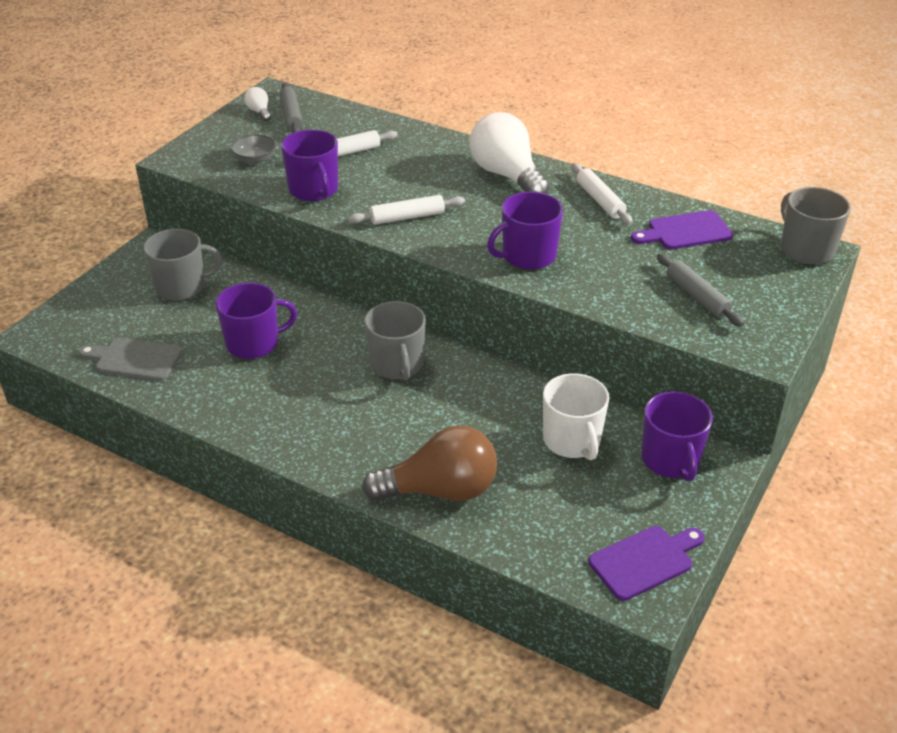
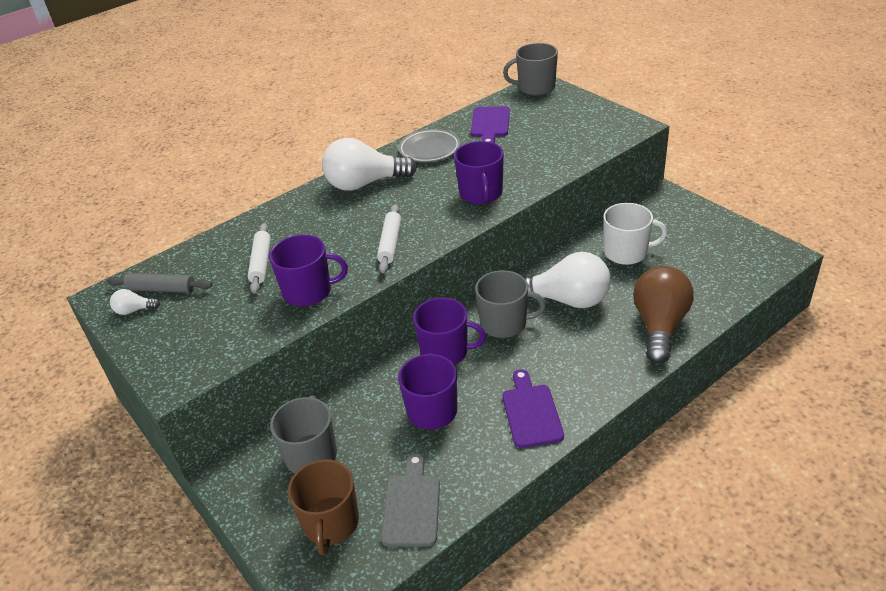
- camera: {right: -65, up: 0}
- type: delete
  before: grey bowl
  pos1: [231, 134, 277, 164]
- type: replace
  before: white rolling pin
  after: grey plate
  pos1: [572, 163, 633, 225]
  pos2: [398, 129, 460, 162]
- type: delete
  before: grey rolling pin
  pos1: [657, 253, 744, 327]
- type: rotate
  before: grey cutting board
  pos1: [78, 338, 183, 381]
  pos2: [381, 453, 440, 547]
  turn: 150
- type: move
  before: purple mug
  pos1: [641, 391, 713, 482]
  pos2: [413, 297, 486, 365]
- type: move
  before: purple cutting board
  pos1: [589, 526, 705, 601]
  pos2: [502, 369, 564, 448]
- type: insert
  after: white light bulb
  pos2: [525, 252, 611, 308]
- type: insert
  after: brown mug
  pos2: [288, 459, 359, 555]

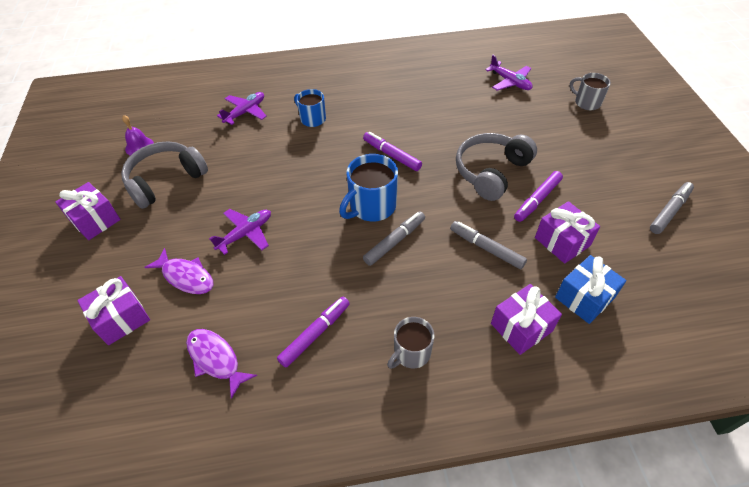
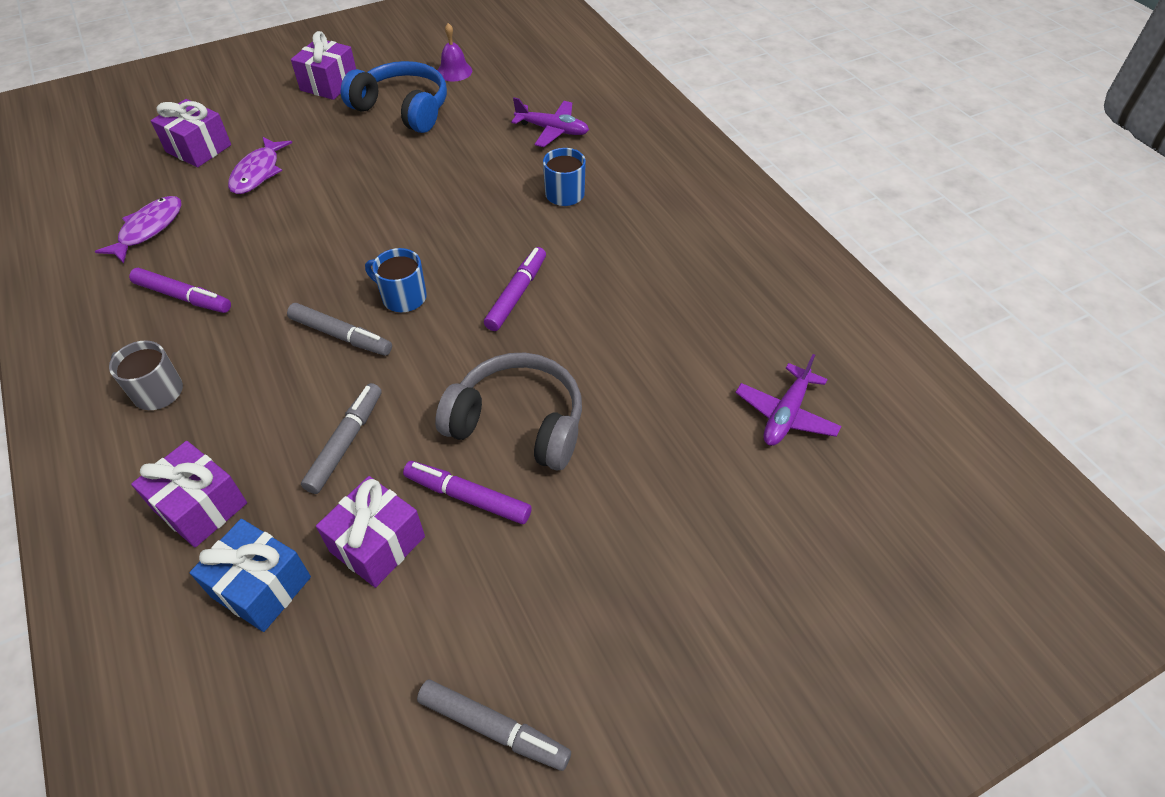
- camera: {right: 70, up: 0}
- type: delete
  before: grey mug
  pos1: [570, 73, 611, 110]
- type: recolor
  before: grey headphones
  after: blue headphones
  pos1: [121, 141, 208, 209]
  pos2: [341, 61, 447, 133]
- type: resize
  before: blue mug
  pos1: [339, 154, 398, 221]
  pos2: [365, 248, 427, 312]
  scale: 0.65
- type: delete
  before: purple plane
  pos1: [209, 209, 271, 255]

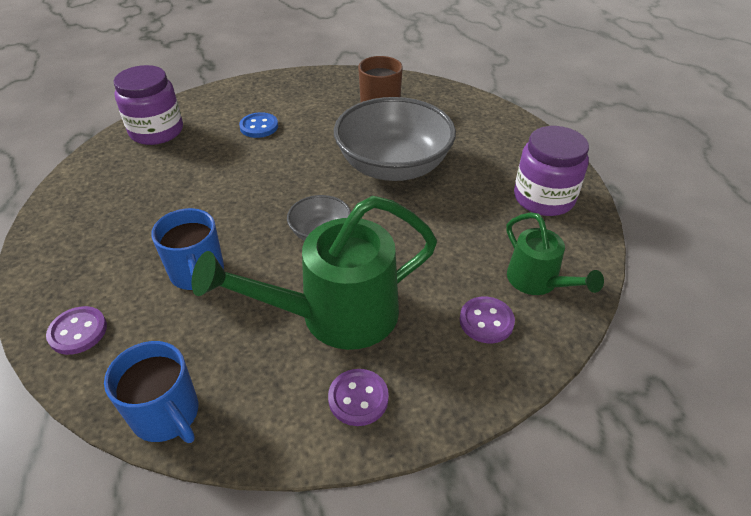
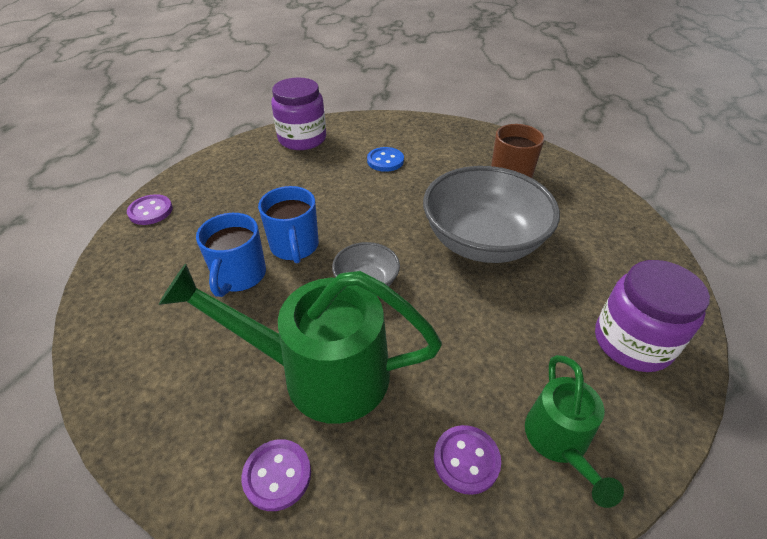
- camera: {right: 30, up: 0}
- type: move
  before: purple button
  pos1: [46, 306, 107, 355]
  pos2: [127, 194, 173, 225]
- type: move
  before: blue mug
  pos1: [104, 341, 198, 443]
  pos2: [258, 186, 319, 263]

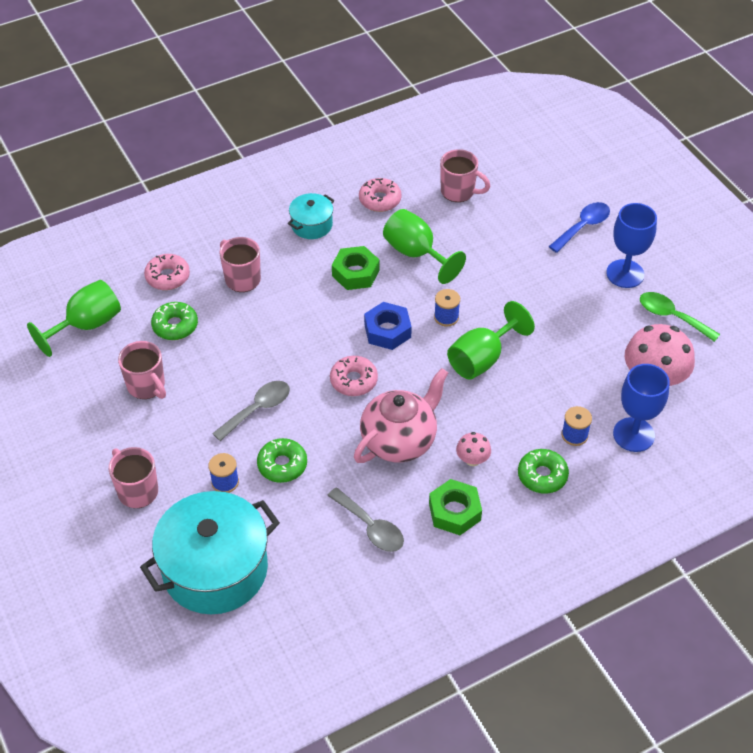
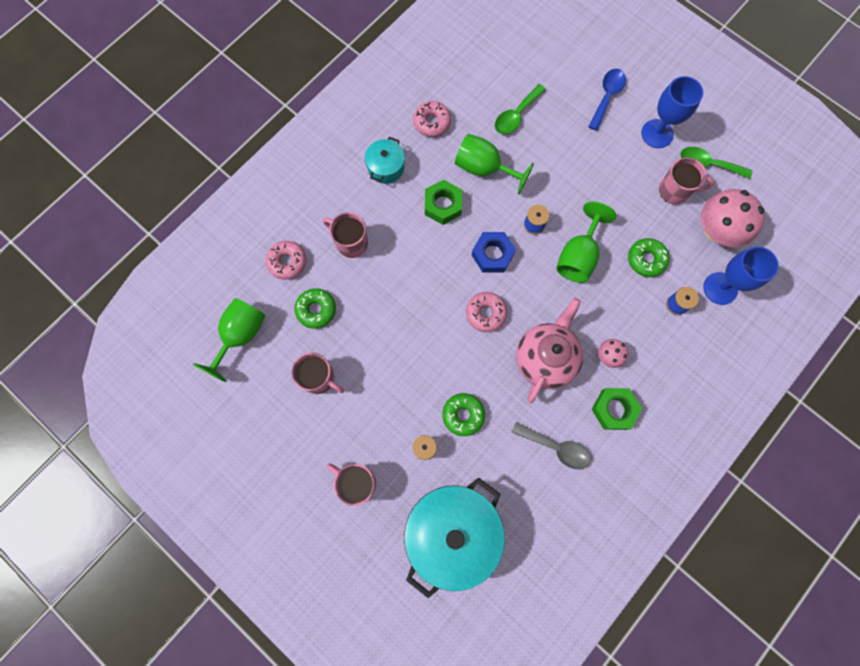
- camera: {right: -20, up: 25}
- type: move
  before: pink mug
  pos1: [440, 149, 490, 202]
  pos2: [659, 157, 714, 204]
- type: delete
  before: grey spoon
  pos1: [212, 381, 290, 441]
- type: move
  before: green donut
  pos1: [518, 449, 569, 494]
  pos2: [628, 238, 669, 277]
- type: insert
  after: green spoon
  pos2: [495, 84, 546, 134]

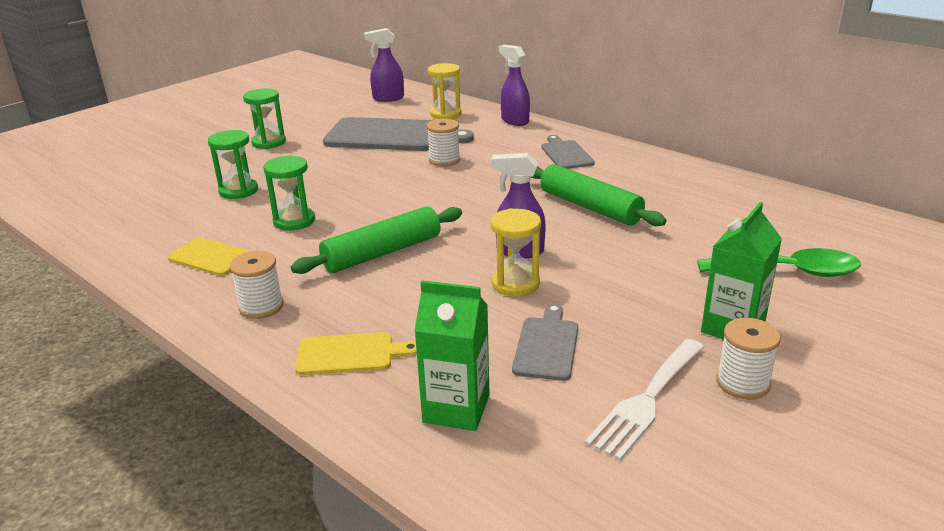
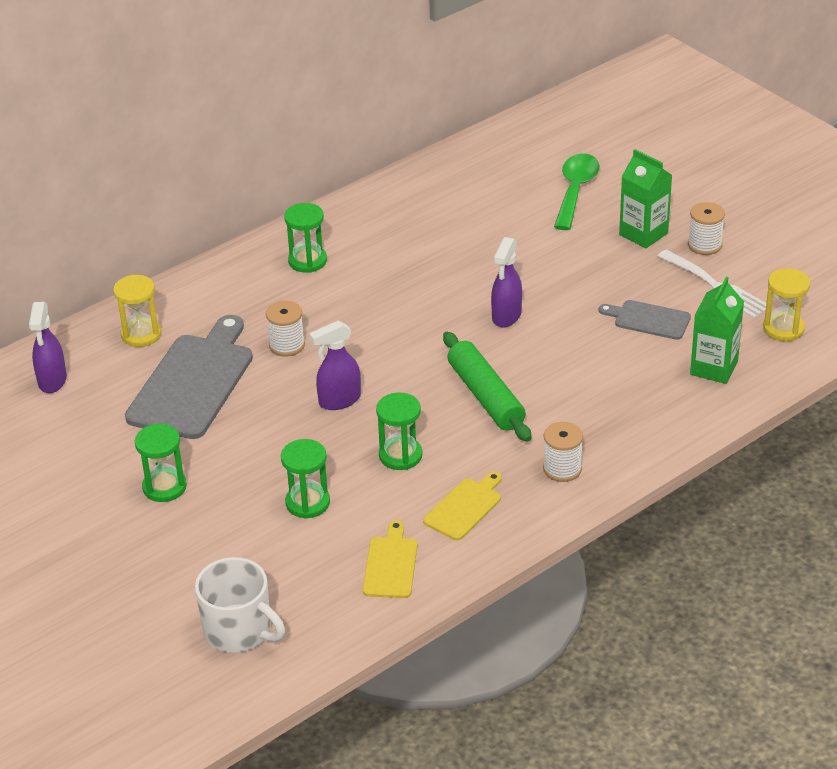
- camera: {right: -80, up: 10}
- type: move
  before: purple spray bottle
  pos1: [499, 45, 530, 126]
  pos2: [309, 321, 361, 410]
- type: replace
  before: grey cutting board
  after: green hourglass
  pos1: [542, 135, 595, 169]
  pos2: [284, 203, 327, 273]
- type: delete
  before: green rolling pin
  pos1: [531, 164, 667, 226]
- type: move
  before: yellow hourglass
  pos1: [491, 208, 541, 296]
  pos2: [763, 268, 810, 342]
- type: move
  before: yellow cutting board
  pos1: [295, 332, 417, 375]
  pos2: [363, 520, 417, 598]
- type: insert
  after: white mug
  pos2: [195, 557, 285, 652]

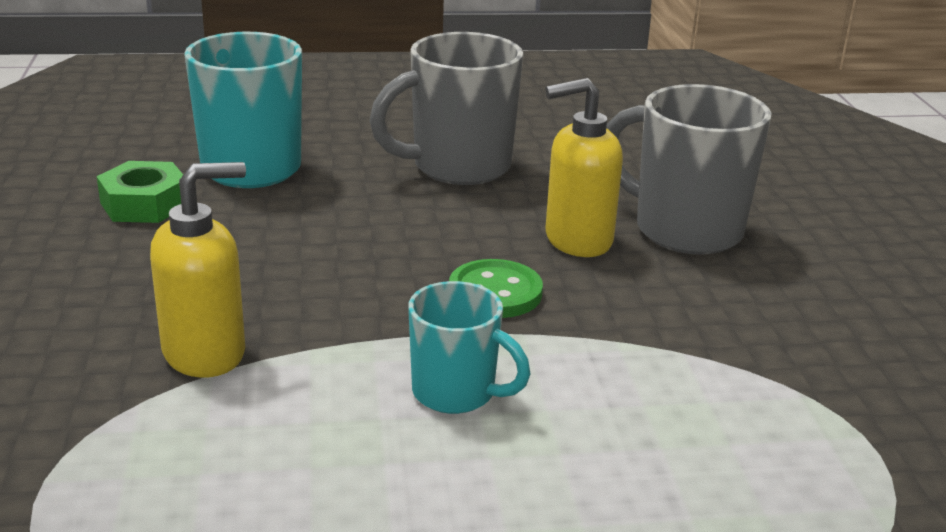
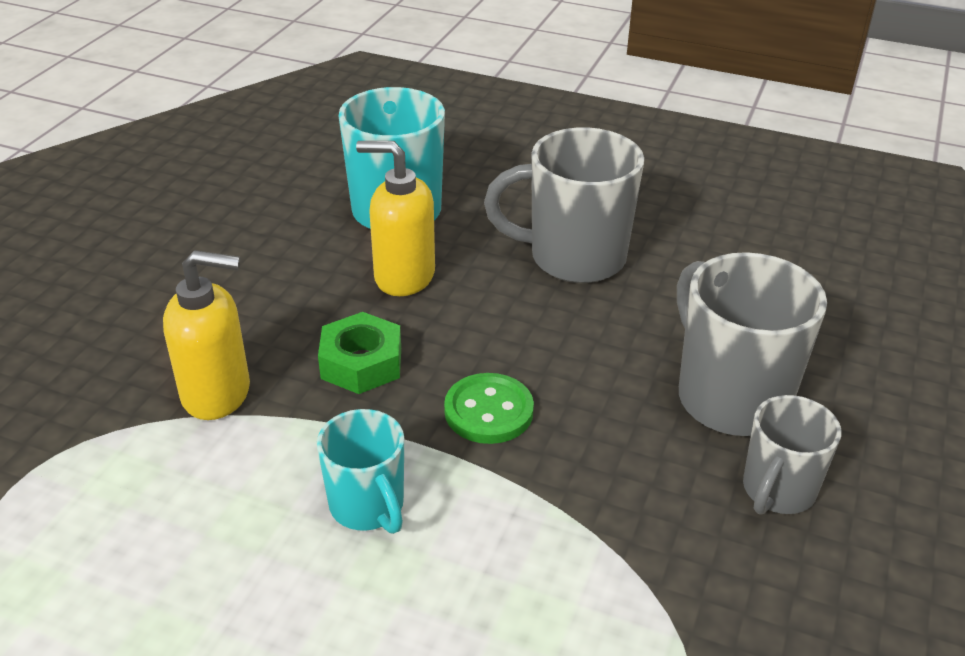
- camera: {right: 30, up: 10}
- type: move
  before: yellow soap dispenser
  pos1: [545, 78, 623, 257]
  pos2: [356, 141, 435, 296]
- type: move
  before: green nut
  pos1: [97, 161, 183, 223]
  pos2: [318, 312, 401, 394]
- type: insert
  after: grey mug
  pos2: [743, 395, 841, 515]

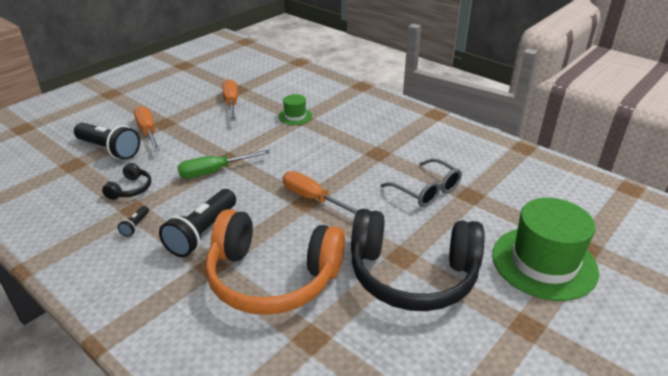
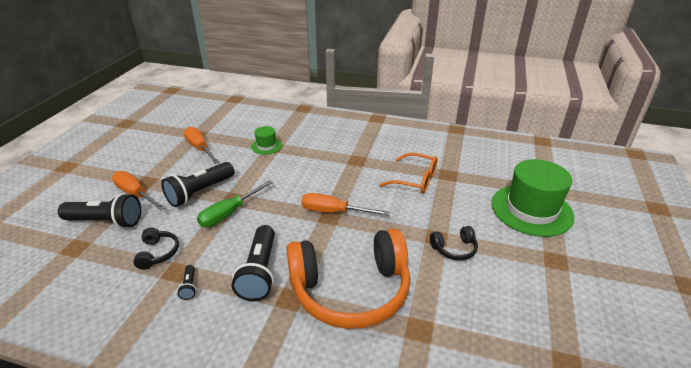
- camera: {right: -25, up: 0}
- type: recolor
  before: grey glasses
  after: orange glasses
  pos1: [380, 159, 462, 207]
  pos2: [379, 153, 438, 194]
- type: resize
  before: black headphones
  pos1: [351, 209, 485, 311]
  pos2: [430, 226, 478, 261]
  scale: 0.41
- type: insert
  after: black flashlight
  pos2: [161, 162, 235, 207]

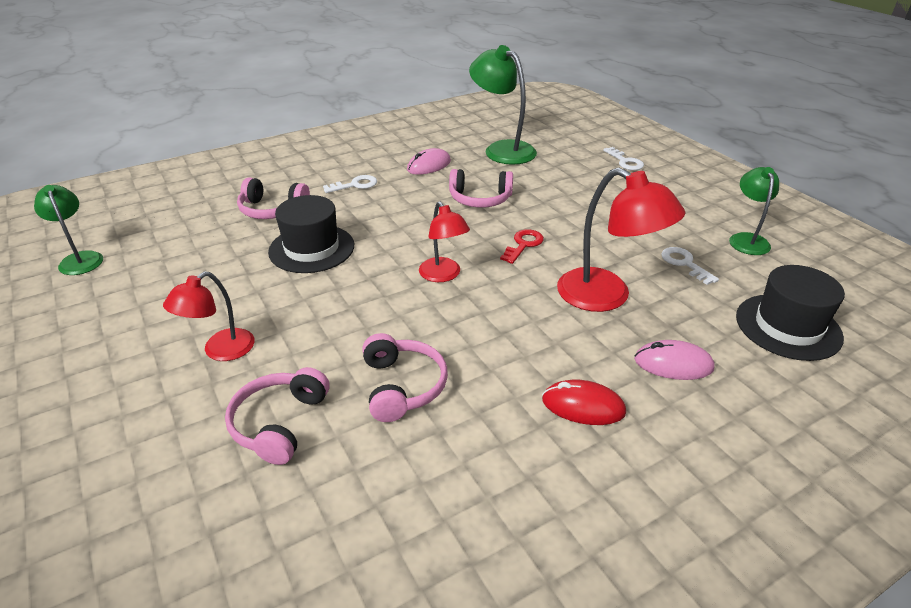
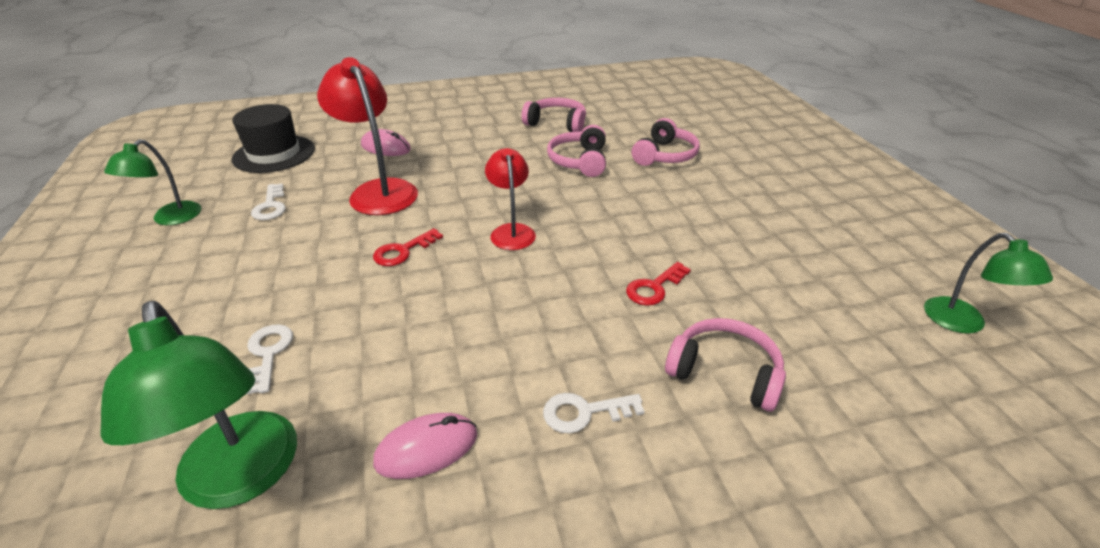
- camera: {right: -165, up: 0}
- type: move
  before: white key
  pos1: [603, 147, 644, 170]
  pos2: [246, 324, 293, 394]
- type: move
  before: pink headphones
  pos1: [449, 169, 513, 208]
  pos2: [522, 98, 586, 132]
- type: replace
  before: black hat
  after: red key
  pos1: [268, 195, 354, 273]
  pos2: [626, 262, 691, 306]
- type: delete
  before: red lamp
  pos1: [163, 272, 255, 361]
- type: delete
  before: red mouse
  pos1: [542, 380, 626, 425]

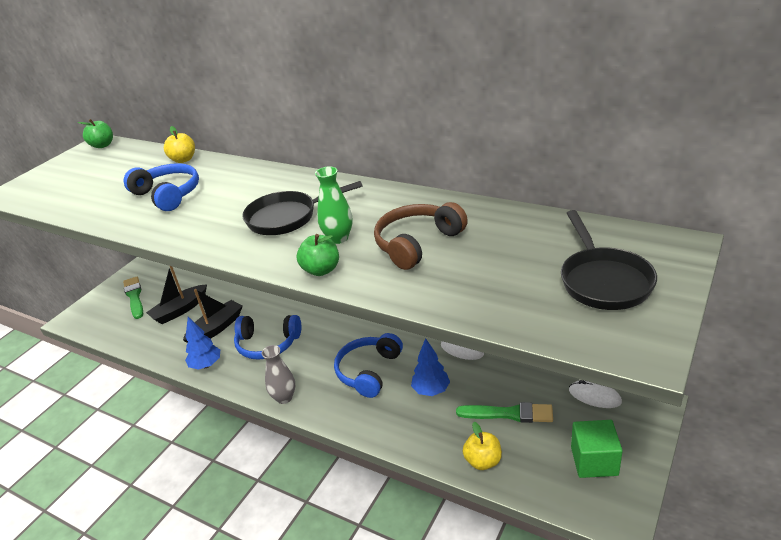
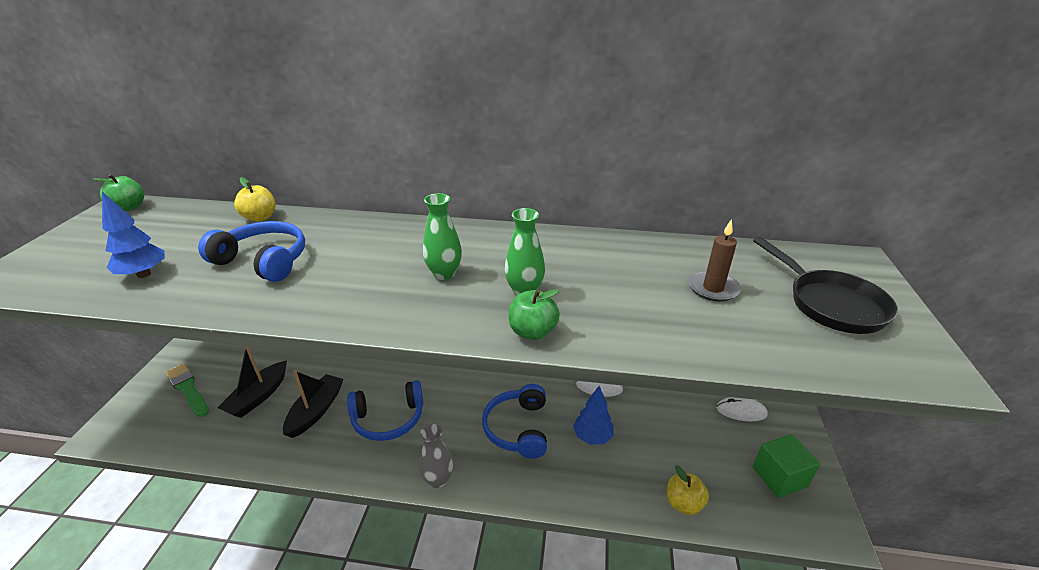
- camera: {right: -25, up: 0}
- type: replace
  before: black pan
  after: green vase
  pos1: [242, 181, 363, 235]
  pos2: [423, 193, 462, 280]
- type: delete
  before: brown headphones
  pos1: [374, 202, 468, 270]
- type: move
  before: blue tree
  pos1: [185, 317, 220, 370]
  pos2: [102, 192, 165, 278]
- type: delete
  before: green brush
  pos1: [456, 402, 553, 423]
- type: insert
  after: brown candle
  pos2: [688, 219, 741, 302]

